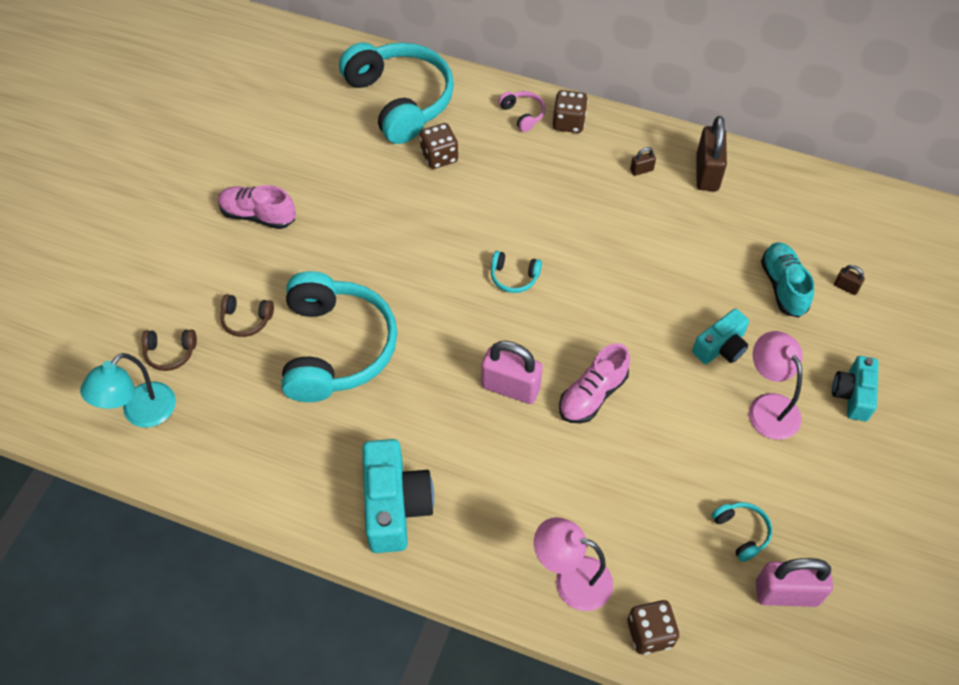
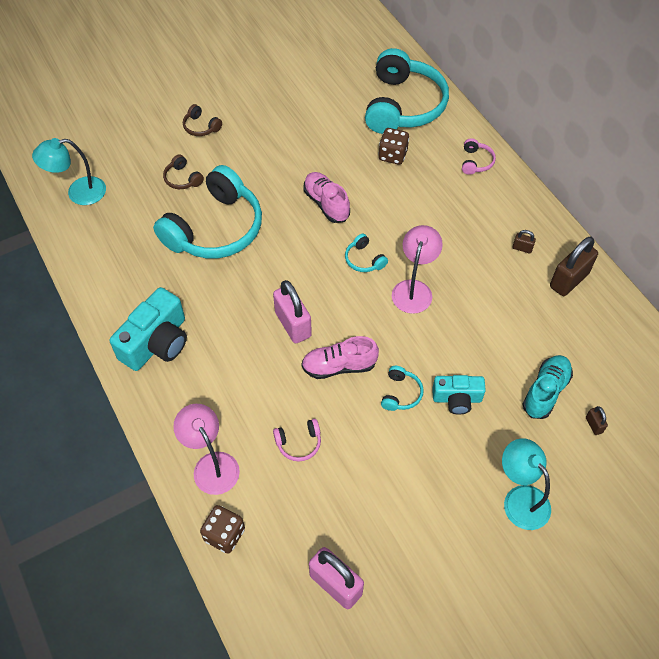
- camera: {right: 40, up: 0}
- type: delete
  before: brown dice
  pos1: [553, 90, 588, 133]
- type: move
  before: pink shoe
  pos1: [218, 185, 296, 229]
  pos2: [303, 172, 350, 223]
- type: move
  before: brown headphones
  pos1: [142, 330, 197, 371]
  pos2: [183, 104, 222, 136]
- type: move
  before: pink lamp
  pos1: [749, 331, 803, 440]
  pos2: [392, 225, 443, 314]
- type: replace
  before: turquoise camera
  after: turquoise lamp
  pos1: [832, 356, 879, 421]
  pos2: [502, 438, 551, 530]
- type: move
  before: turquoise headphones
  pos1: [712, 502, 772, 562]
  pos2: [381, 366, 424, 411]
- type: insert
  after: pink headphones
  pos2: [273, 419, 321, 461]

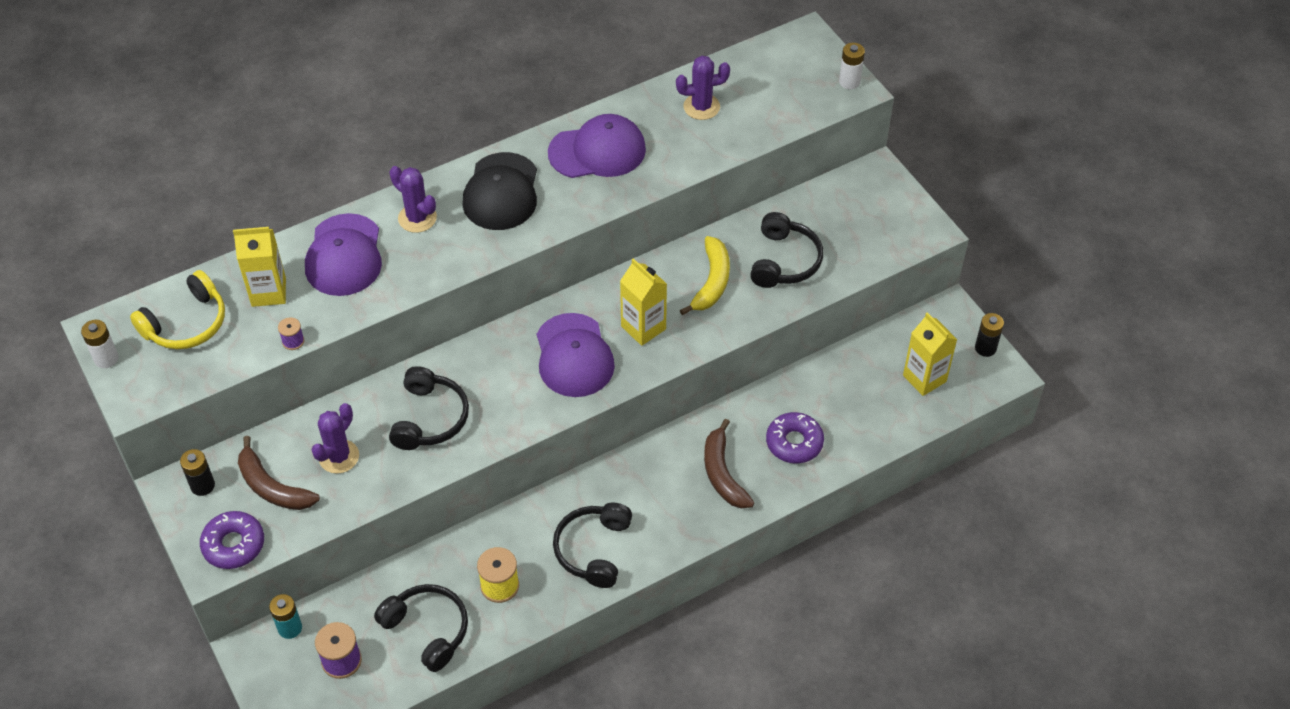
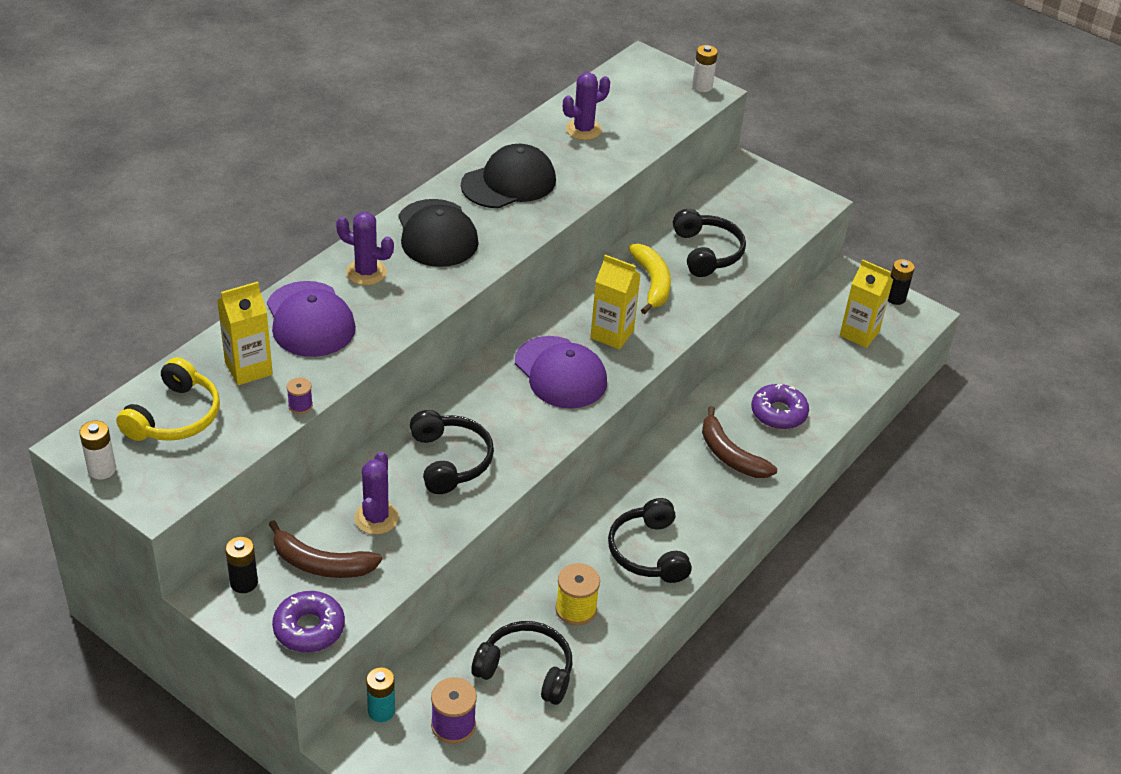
- camera: {right: -25, up: -10}
- type: recolor
  before: purple cap
  after: black cap
  pos1: [548, 114, 646, 178]
  pos2: [461, 144, 556, 208]

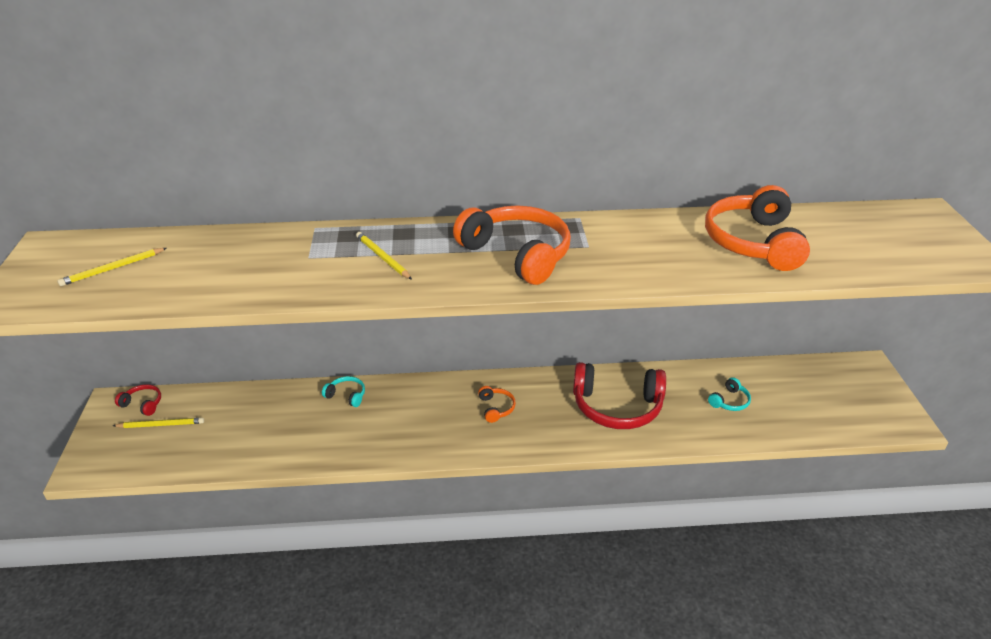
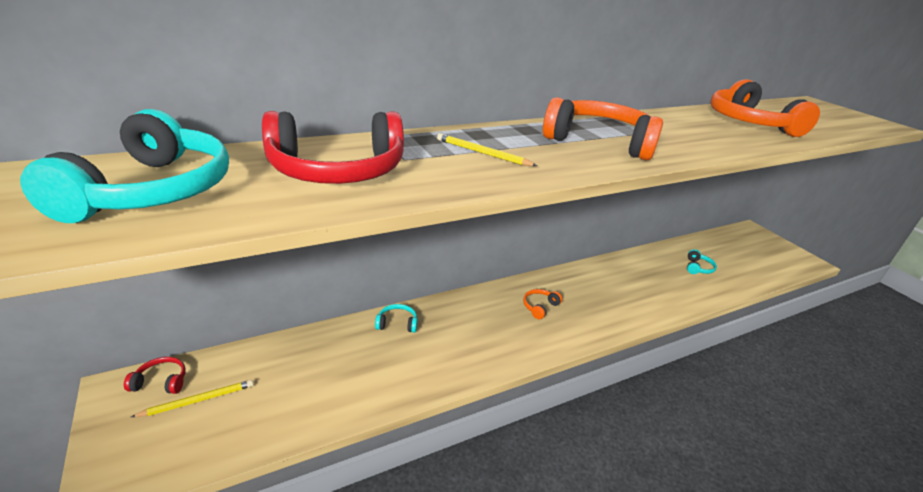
- camera: {right: -25, up: -5}
- type: replace
  before: yellow pencil
  after: turquoise headphones
  pos1: [58, 248, 167, 286]
  pos2: [20, 109, 229, 223]
- type: move
  before: red headphones
  pos1: [573, 362, 666, 429]
  pos2: [262, 111, 404, 184]
- type: rotate
  before: orange headphones
  pos1: [478, 386, 516, 423]
  pos2: [523, 289, 562, 319]
  turn: -105

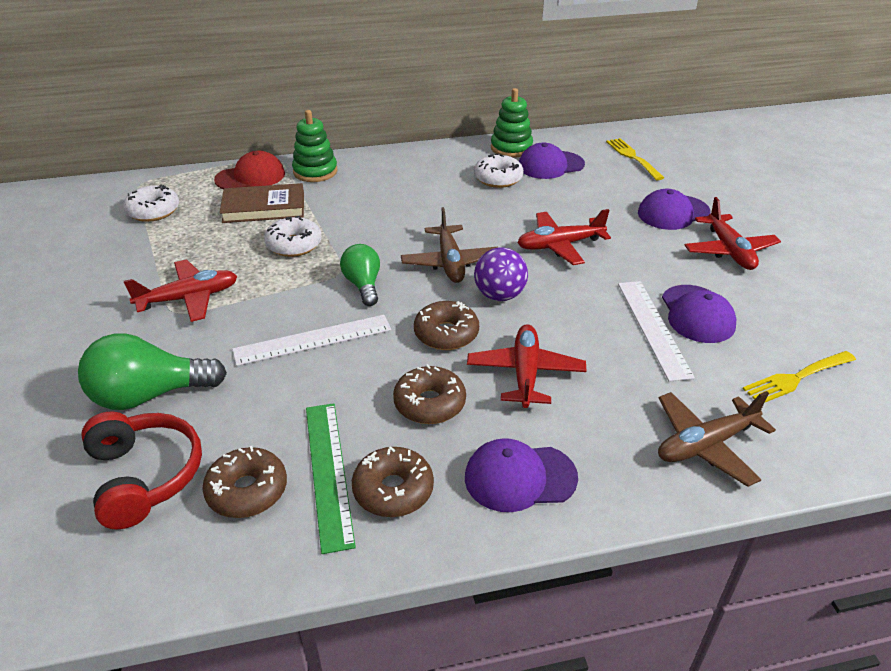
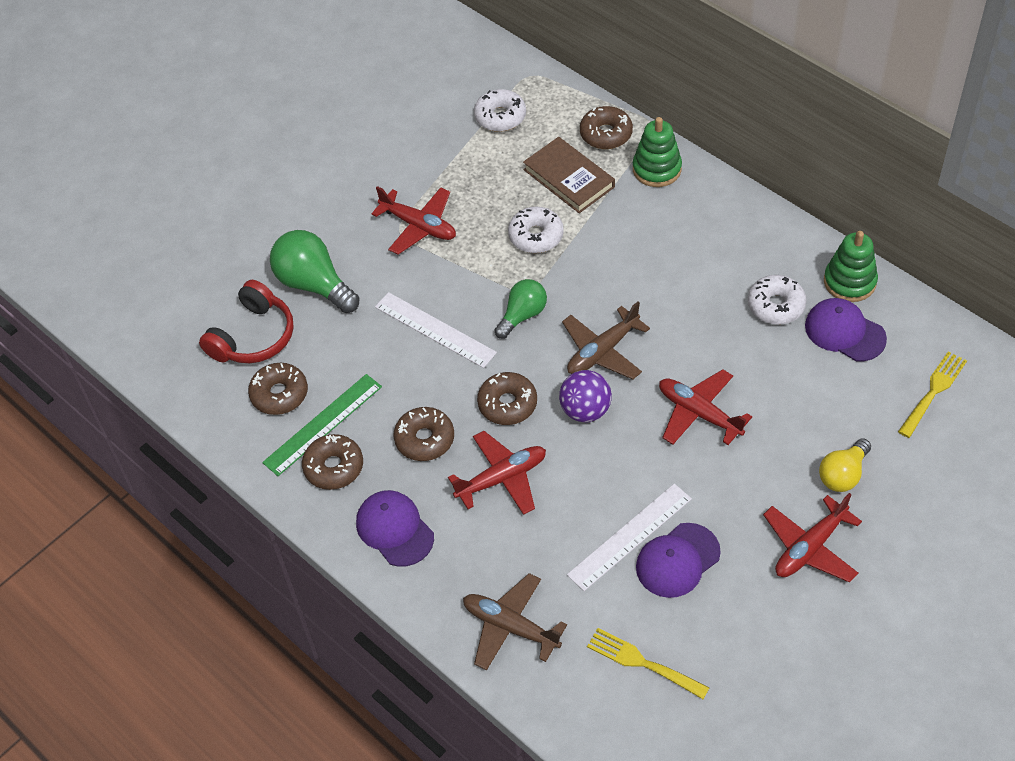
- camera: {right: 60, up: 15}
- type: replace
  before: red cap
  after: brown donut
  pos1: [214, 151, 285, 189]
  pos2: [580, 106, 633, 149]
- type: replace
  before: purple cap
  after: yellow light bulb
  pos1: [638, 189, 710, 230]
  pos2: [819, 438, 871, 492]

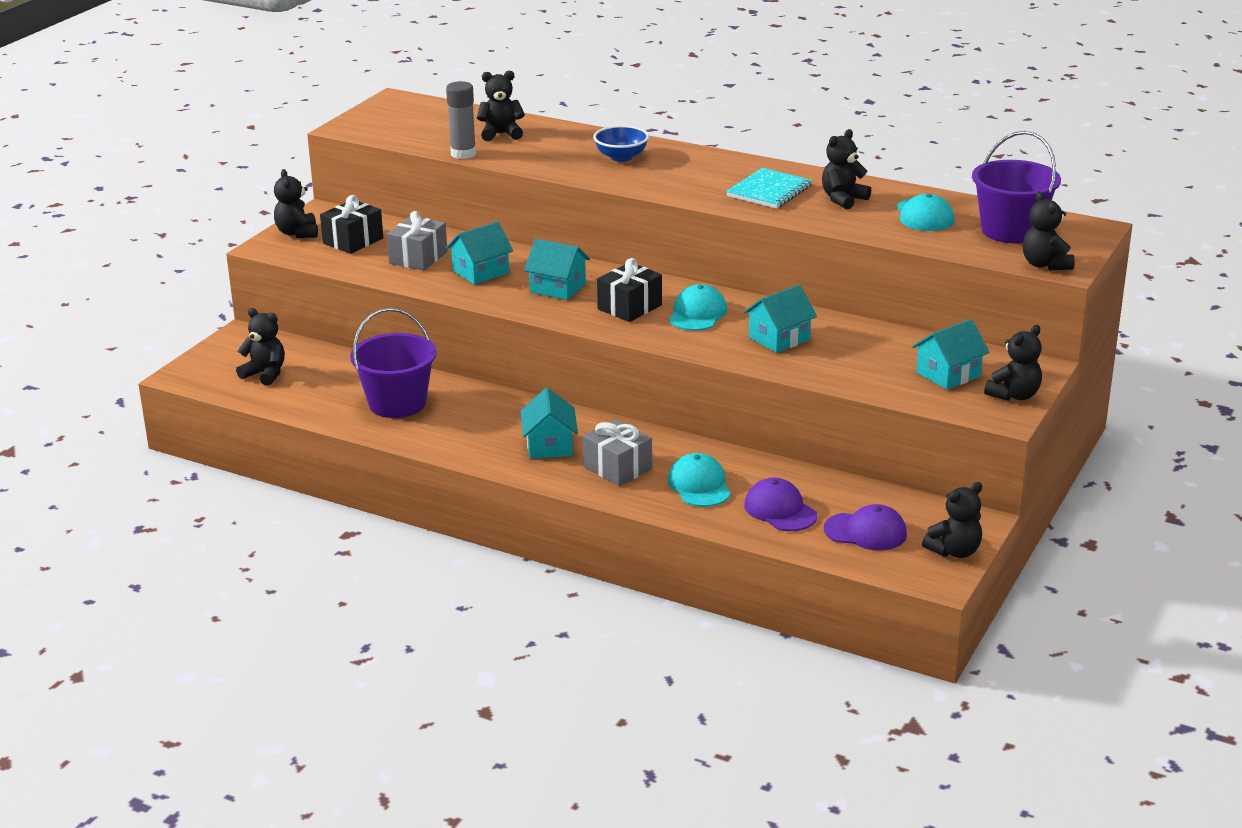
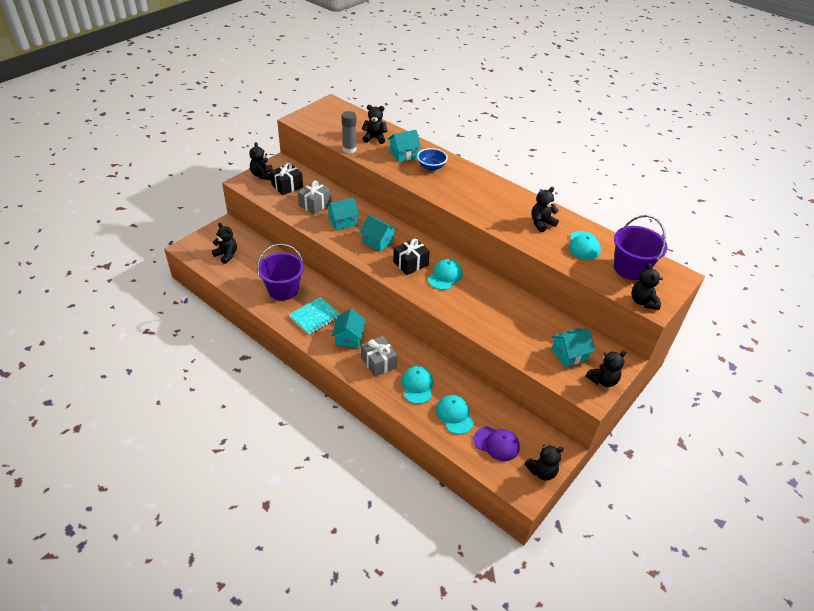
- camera: {right: 10, up: 15}
- type: move
  before: turquoise notebook
  pos1: [726, 168, 813, 209]
  pos2: [289, 297, 340, 335]
- type: move
  before: turquoise house
  pos1: [744, 285, 817, 353]
  pos2: [388, 130, 421, 162]
- type: recolor
  before: purple cap
  after: turquoise cap
  pos1: [744, 477, 817, 531]
  pos2: [436, 395, 474, 434]

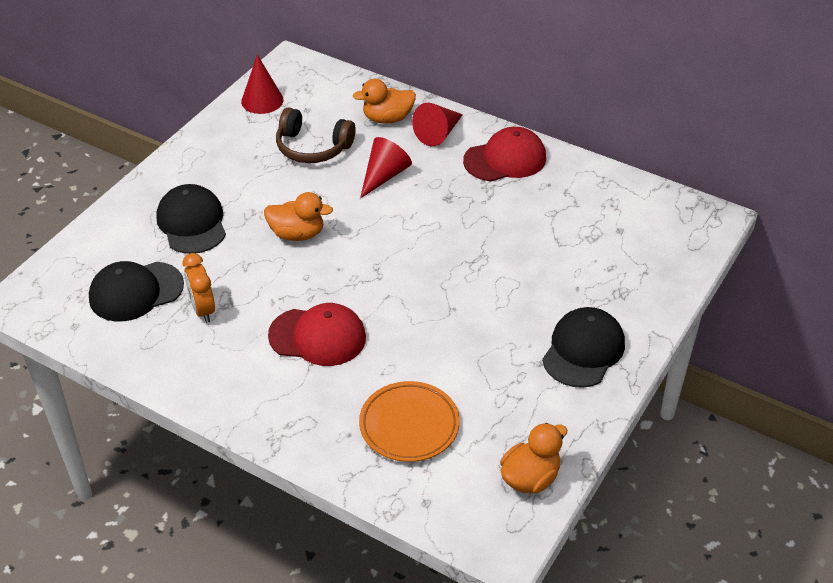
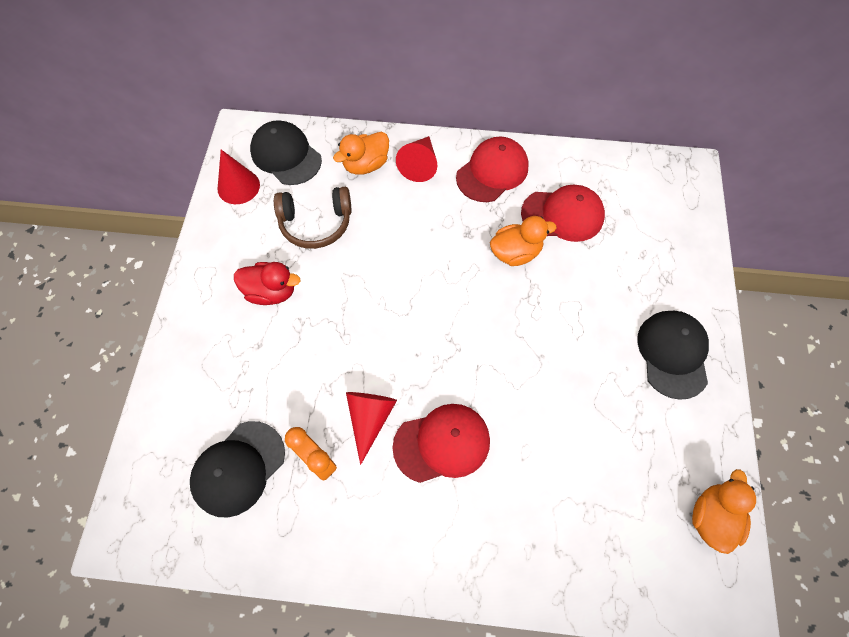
- camera: {right: -25, up: 20}
- type: move
  before: red cone
  pos1: [360, 137, 412, 199]
  pos2: [346, 392, 397, 465]
- type: move
  before: black cap
  pos1: [156, 184, 226, 254]
  pos2: [250, 120, 322, 185]
- type: move
  before: orange duck
  pos1: [264, 192, 333, 241]
  pos2: [490, 216, 557, 266]
- type: delete
  before: orange plate
  pos1: [359, 381, 460, 462]
- type: insert
  after: red cap
  pos2: [521, 185, 605, 242]
- type: insert
  after: red duck
  pos2: [234, 262, 300, 305]

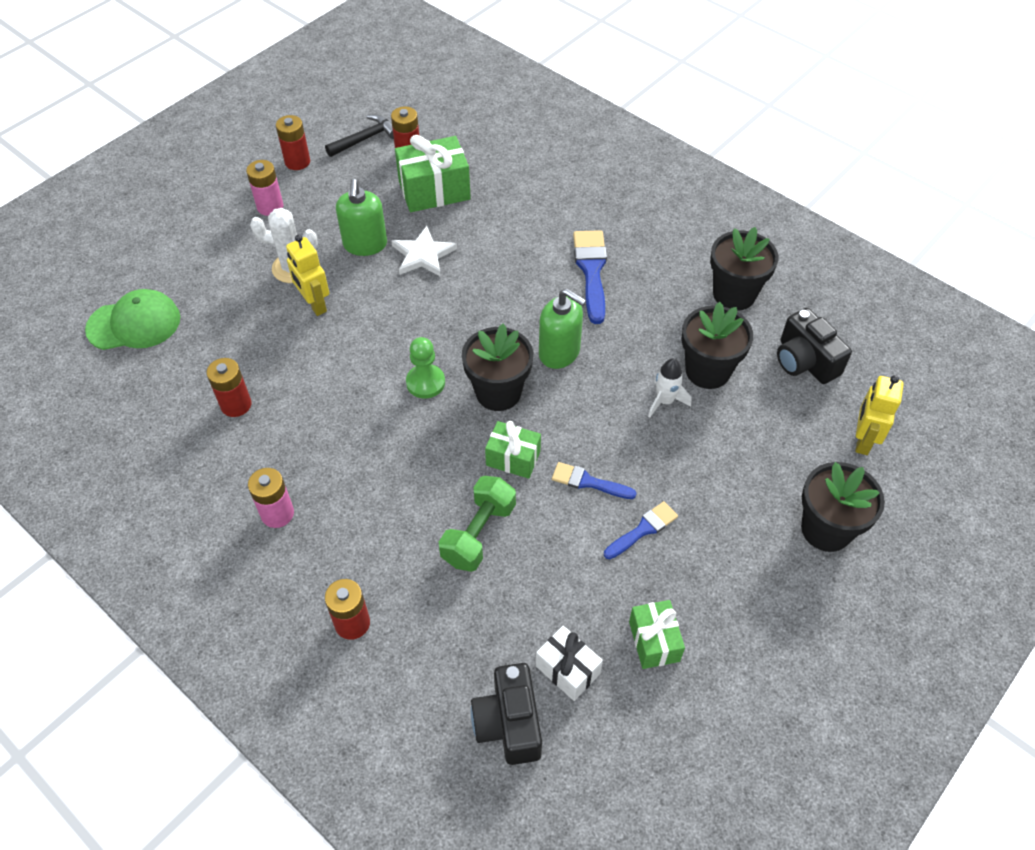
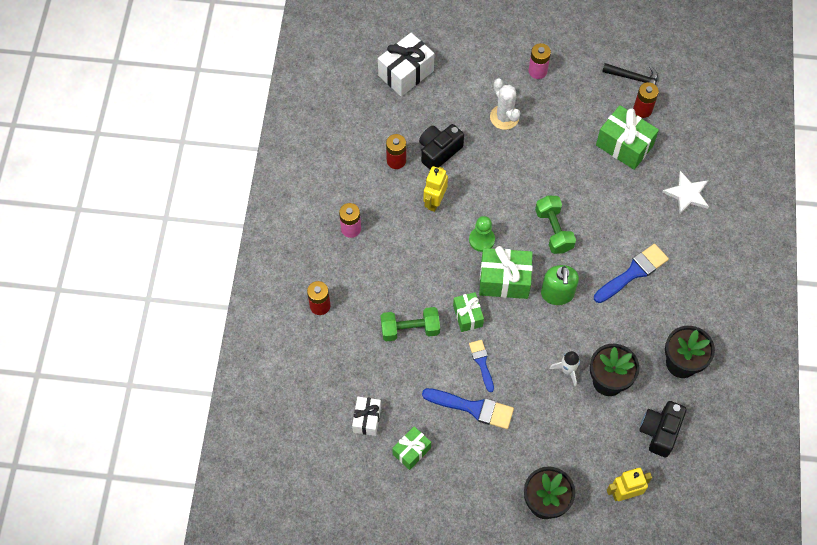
- camera: {right: 55, up: 10}
- type: delete
  before: red battery
  pos1: [276, 115, 310, 170]
- type: delete
  before: green soap dispenser
  pos1: [336, 179, 387, 256]
- type: move
  before: white star
  pos1: [391, 226, 457, 277]
  pos2: [662, 171, 709, 214]
- type: move
  before: yellow robot
  pos1: [286, 235, 329, 316]
  pos2: [423, 166, 448, 212]
- type: replace
  before: green cap
  after: white gift
  pos1: [85, 289, 181, 350]
  pos2: [378, 33, 434, 96]
- type: replace
  before: black flower pot
  after: green gift
  pos1: [462, 324, 533, 411]
  pos2: [479, 246, 533, 299]
- type: resize
  before: blue brush
  pos1: [604, 501, 678, 559]
  pos2: [422, 388, 514, 429]
  scale: 1.64
- type: move
  before: black camera
  pos1: [471, 663, 542, 765]
  pos2: [419, 124, 464, 170]
- type: insert
  after: green dumbbell
  pos2: [535, 196, 576, 254]

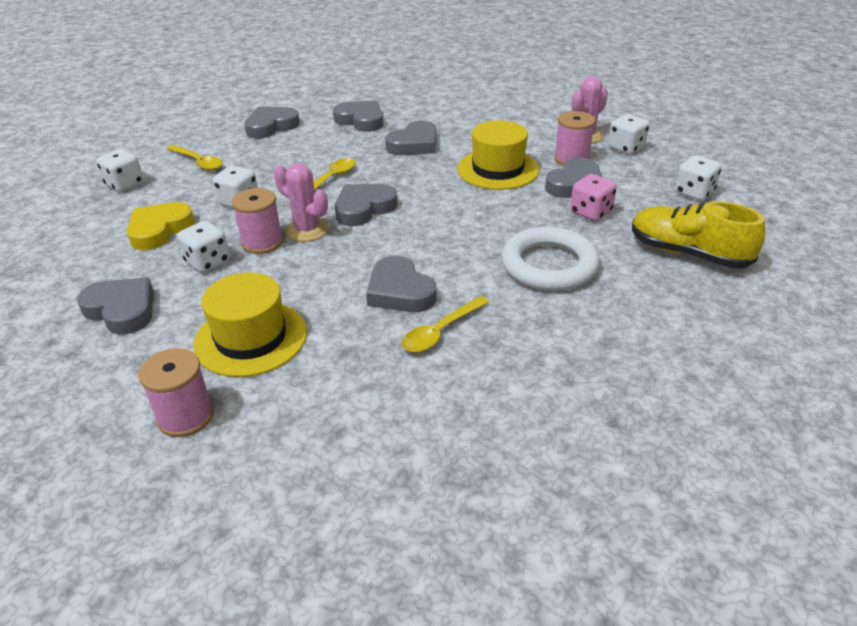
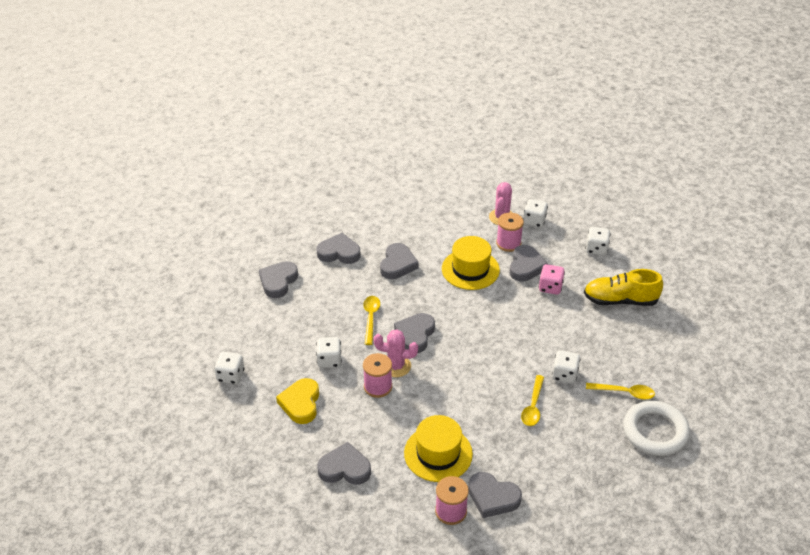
- camera: {right: -30, up: 5}
- type: move
  before: yellow spoon
  pos1: [167, 145, 222, 170]
  pos2: [586, 383, 655, 400]
- type: move
  before: white dice
  pos1: [177, 221, 230, 273]
  pos2: [552, 350, 580, 384]
- type: move
  before: white ring
  pos1: [501, 226, 600, 291]
  pos2: [623, 401, 690, 456]
- type: move
  before: grey heart
  pos1: [366, 256, 437, 312]
  pos2: [468, 472, 522, 518]

